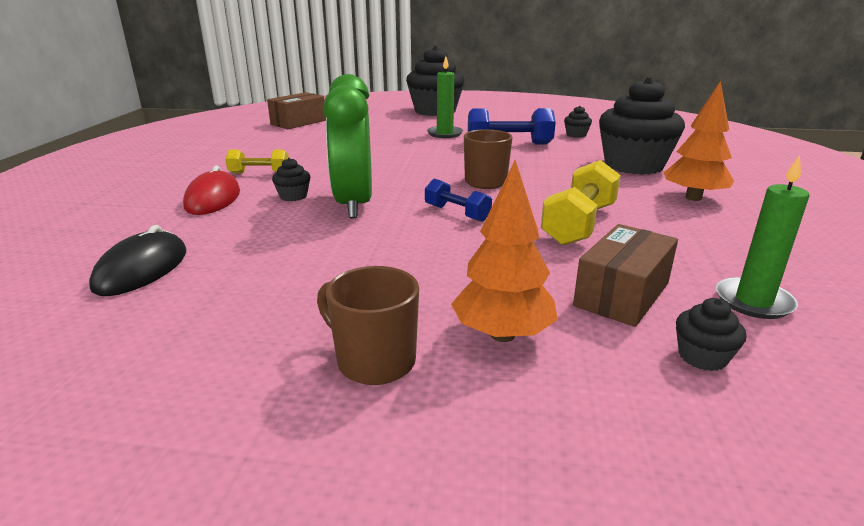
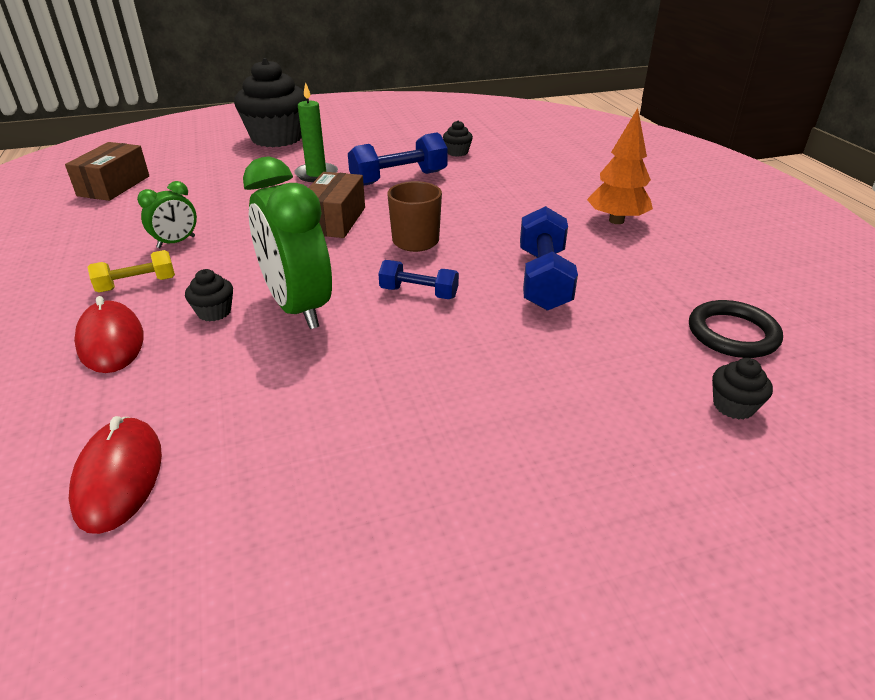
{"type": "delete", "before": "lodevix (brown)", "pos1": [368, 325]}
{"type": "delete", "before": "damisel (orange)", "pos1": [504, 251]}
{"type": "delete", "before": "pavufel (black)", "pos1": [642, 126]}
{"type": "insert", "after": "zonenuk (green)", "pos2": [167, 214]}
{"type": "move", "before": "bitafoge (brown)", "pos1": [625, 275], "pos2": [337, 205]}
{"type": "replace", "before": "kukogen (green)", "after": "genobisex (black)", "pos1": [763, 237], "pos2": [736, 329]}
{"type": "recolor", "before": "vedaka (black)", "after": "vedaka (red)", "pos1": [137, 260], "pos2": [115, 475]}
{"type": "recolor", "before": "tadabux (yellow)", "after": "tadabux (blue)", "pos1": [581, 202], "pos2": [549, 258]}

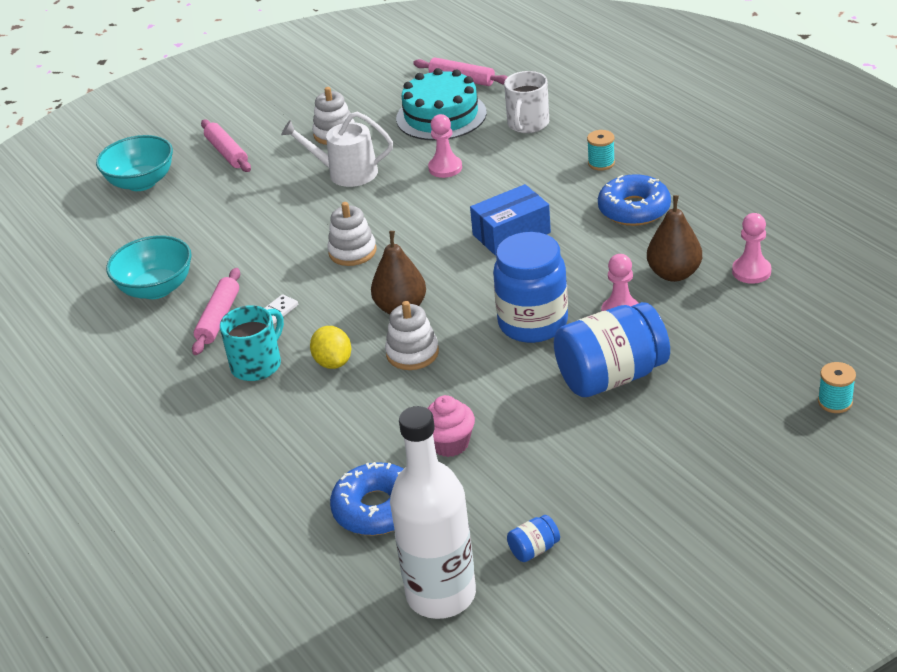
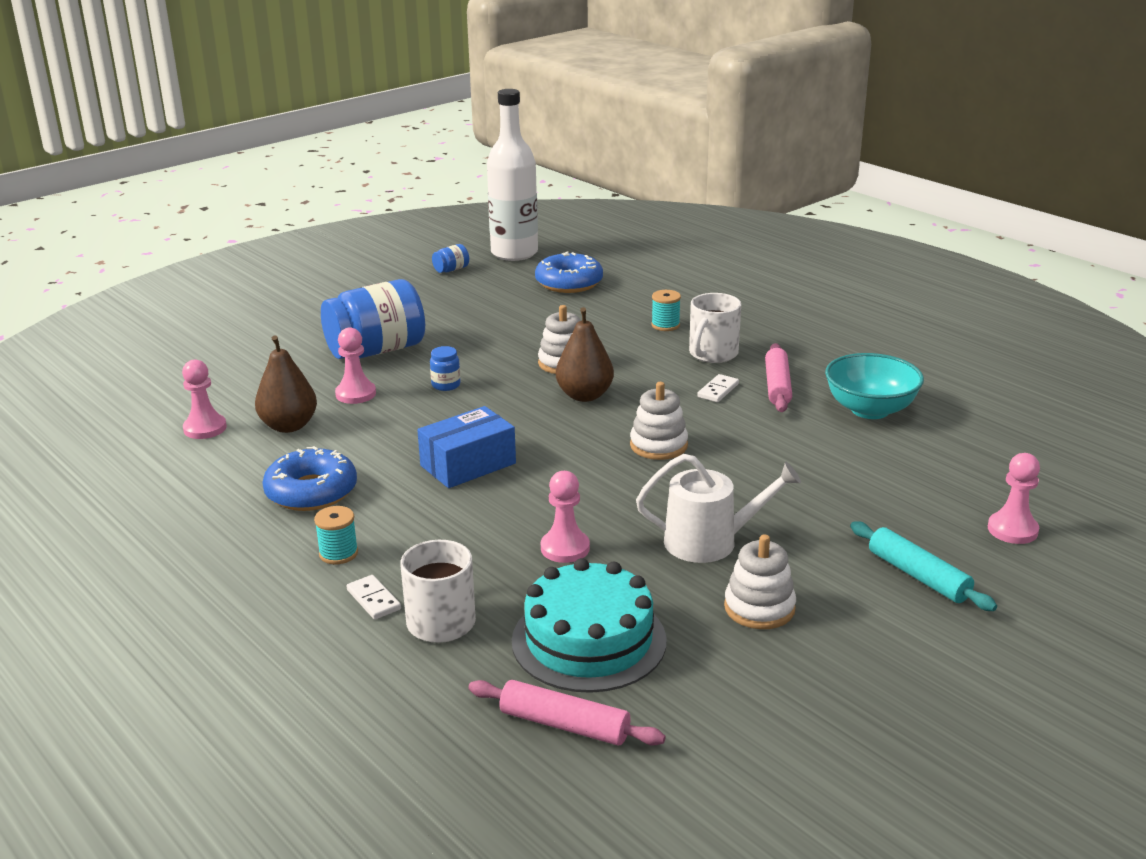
{"type": "delete", "before": "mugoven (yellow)", "pos1": [330, 347]}
{"type": "delete", "before": "pavufel (pink)", "pos1": [451, 426]}
{"type": "insert", "after": "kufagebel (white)", "pos2": [374, 597]}
{"type": "move", "before": "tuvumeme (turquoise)", "pos1": [837, 387], "pos2": [666, 310]}
{"type": "replace", "before": "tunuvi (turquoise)", "after": "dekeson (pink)", "pos1": [134, 163], "pos2": [1014, 498]}
{"type": "recolor", "before": "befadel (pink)", "after": "befadel (turquoise)", "pos1": [226, 145], "pos2": [923, 566]}
{"type": "recolor", "before": "lodevix (turquoise)", "after": "lodevix (white)", "pos1": [252, 343], "pos2": [715, 328]}
{"type": "resize", "before": "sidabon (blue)", "pos1": [530, 287], "pos2": [445, 368], "scale": 0.41}

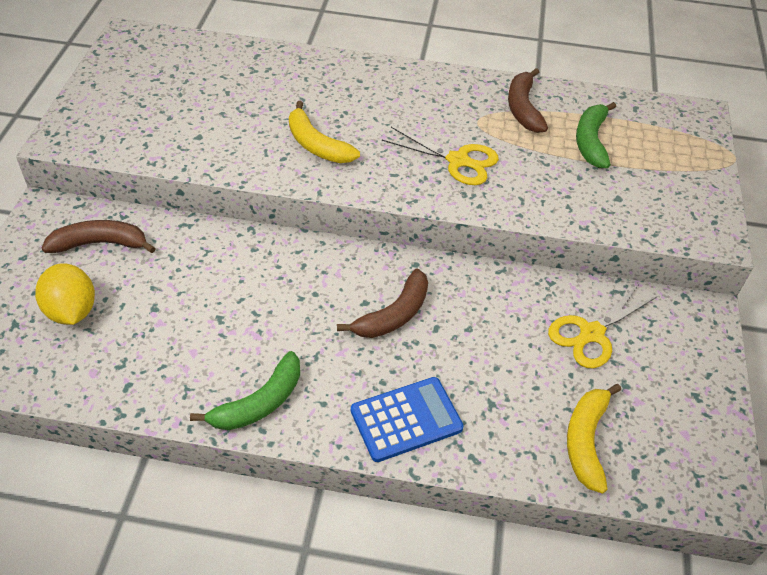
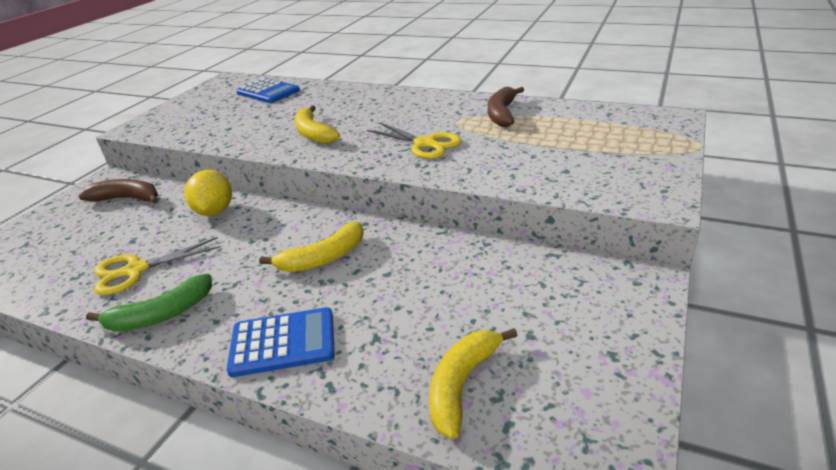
{"type": "delete", "before": "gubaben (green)", "pos1": [596, 135]}
{"type": "insert", "after": "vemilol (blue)", "pos2": [268, 90]}
{"type": "move", "before": "mugoven (yellow)", "pos1": [65, 294], "pos2": [208, 193]}
{"type": "move", "before": "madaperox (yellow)", "pos1": [603, 325], "pos2": [157, 266]}
{"type": "recolor", "before": "gubaben (brown)", "after": "gubaben (yellow)", "pos1": [382, 303], "pos2": [311, 247]}

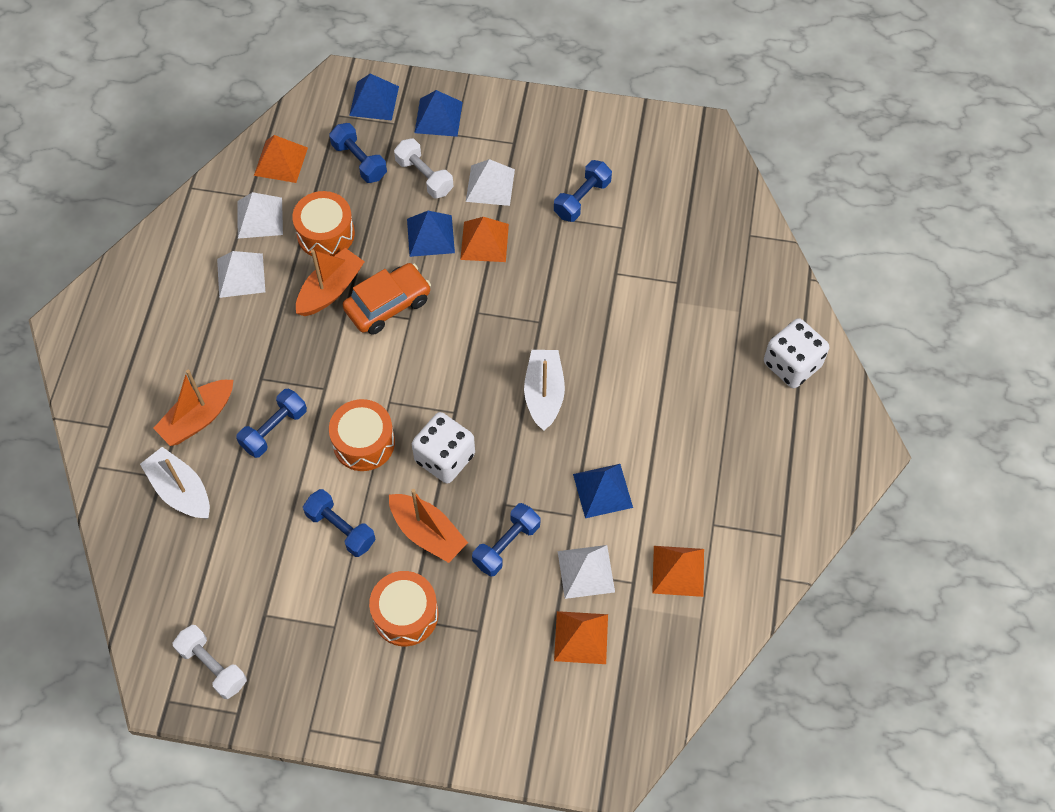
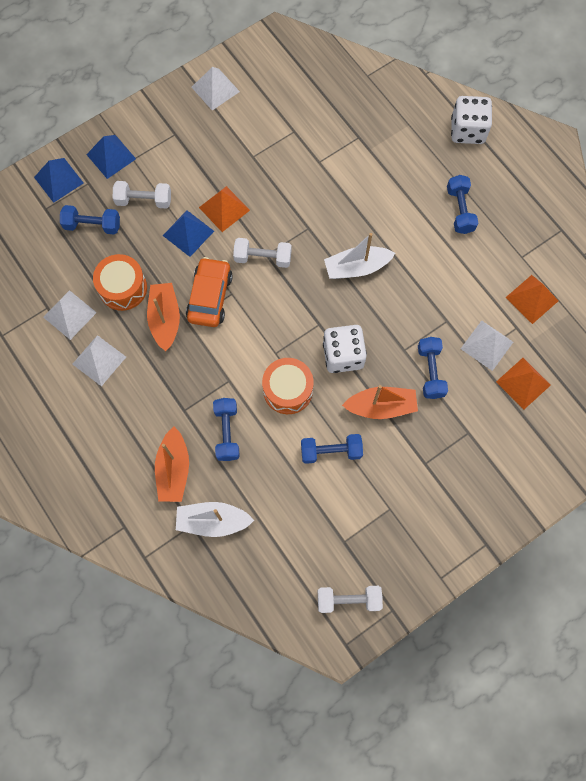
{"type": "delete", "before": "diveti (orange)", "pos1": [281, 159]}
{"type": "delete", "before": "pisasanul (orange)", "pos1": [403, 608]}
{"type": "delete", "before": "diveti (blue)", "pos1": [603, 491]}
{"type": "insert", "after": "tadabux (white)", "pos2": [262, 253]}
{"type": "move", "before": "diveti (white)", "pos1": [490, 182], "pos2": [215, 88]}
{"type": "move", "before": "tadabux (blue)", "pos1": [583, 191], "pos2": [462, 204]}
{"type": "rotate", "before": "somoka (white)", "pos1": [544, 390], "pos2": [359, 256], "turn": -60}

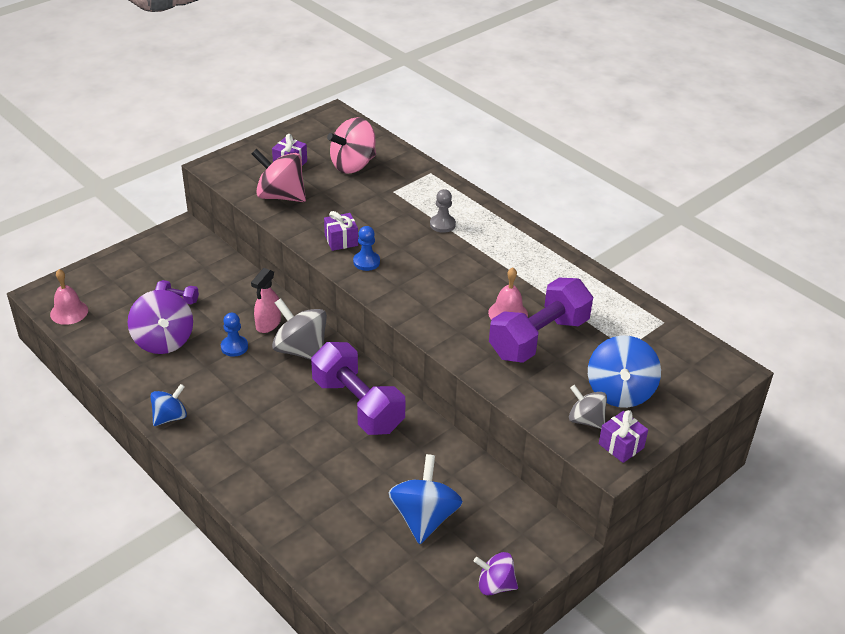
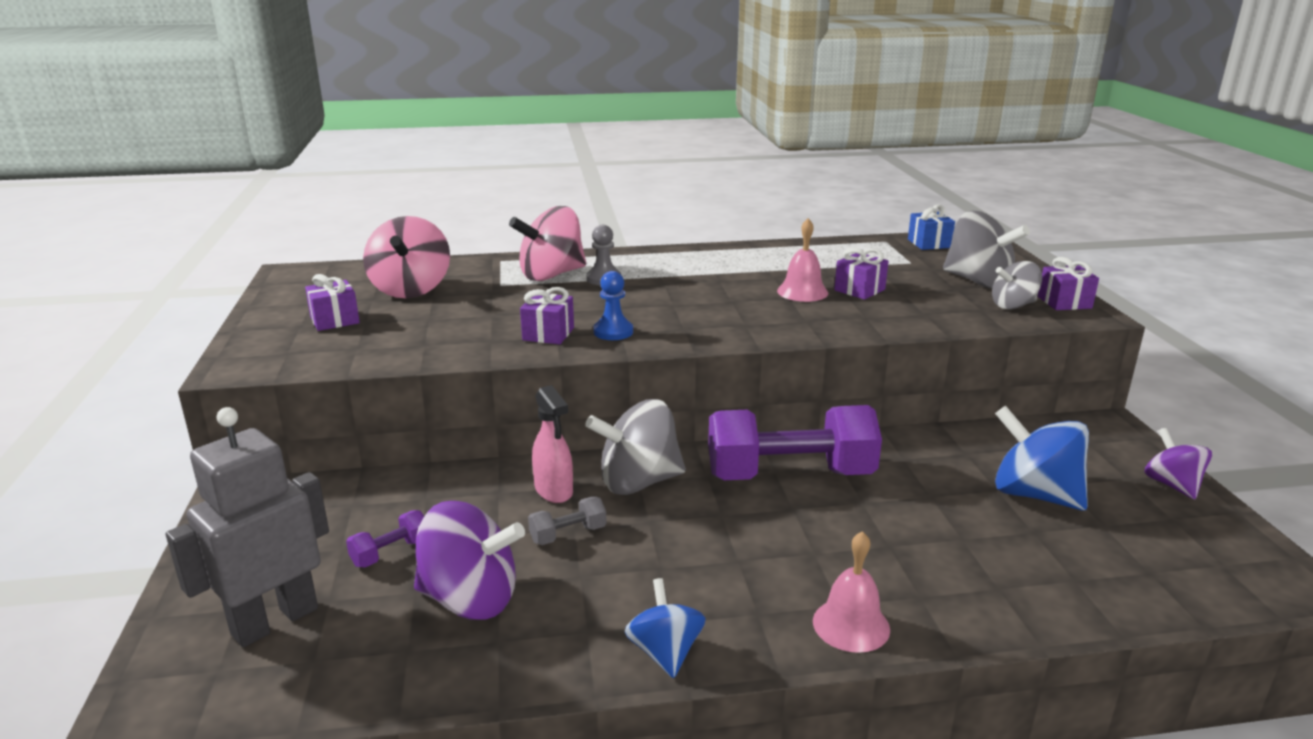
{"type": "insert", "after": "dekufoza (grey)", "pos2": [247, 527]}
{"type": "insert", "after": "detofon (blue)", "pos2": [931, 227]}
{"type": "move", "before": "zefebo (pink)", "pos1": [69, 297], "pos2": [851, 592]}
{"type": "move", "before": "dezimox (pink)", "pos1": [279, 175], "pos2": [547, 243]}
{"type": "replace", "before": "dekeson (blue)", "after": "tadabux (grey)", "pos1": [234, 335], "pos2": [567, 521]}
{"type": "replace", "before": "tadabux (purple)", "after": "detofon (purple)", "pos1": [541, 320], "pos2": [861, 274]}
{"type": "recolor", "before": "dezimox (blue)", "after": "dezimox (grey)", "pos1": [624, 371], "pos2": [986, 250]}
{"type": "rotate", "before": "dezimox (purple)", "pos1": [496, 573], "pos2": [1178, 463], "turn": 120}

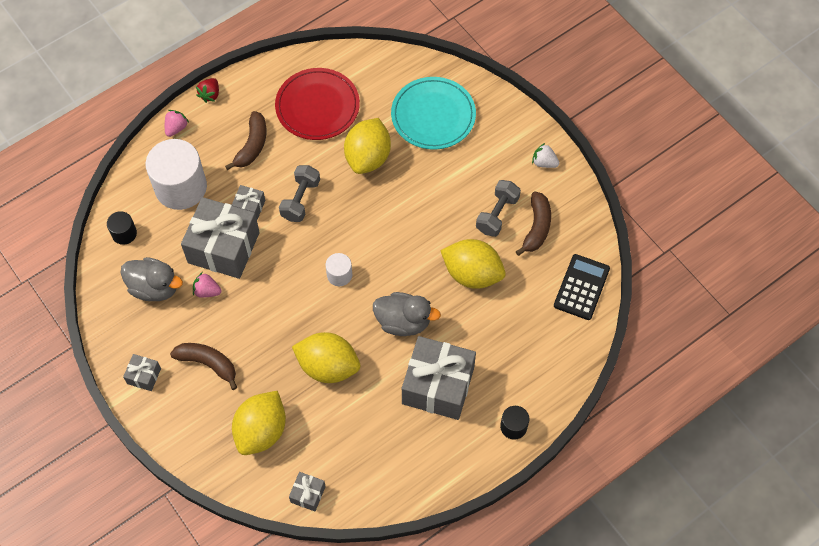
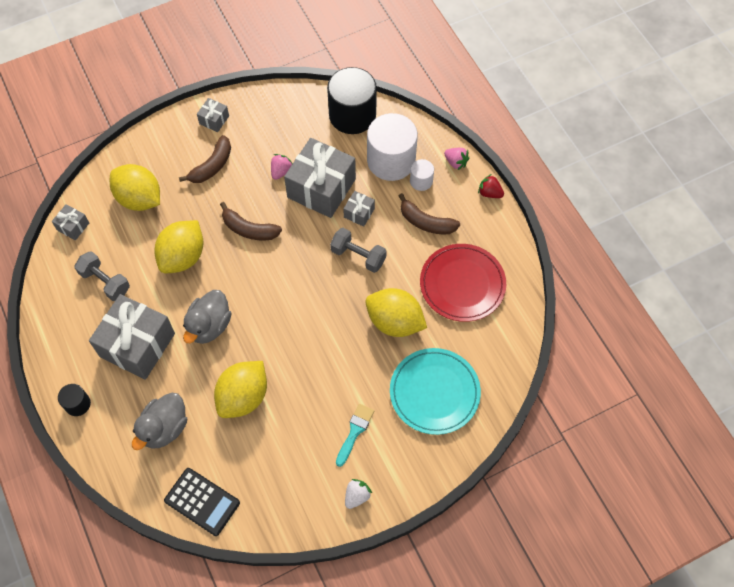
{"type": "insert", "after": "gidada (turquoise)", "pos2": [355, 435]}
{"type": "move", "before": "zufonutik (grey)", "pos1": [151, 279], "pos2": [159, 421]}
{"type": "move", "before": "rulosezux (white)", "pos1": [339, 269], "pos2": [422, 175]}
{"type": "move", "before": "tadabux (grey)", "pos1": [498, 208], "pos2": [102, 276]}
{"type": "move", "before": "gubaben (brown)", "pos1": [533, 224], "pos2": [251, 221]}
{"type": "resize", "before": "rulosezux (black)", "pos1": [122, 228], "pos2": [352, 100], "scale": 2.12}

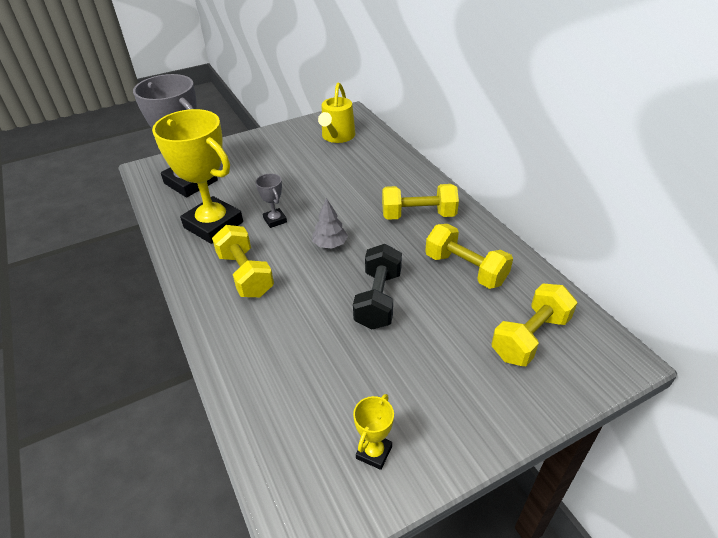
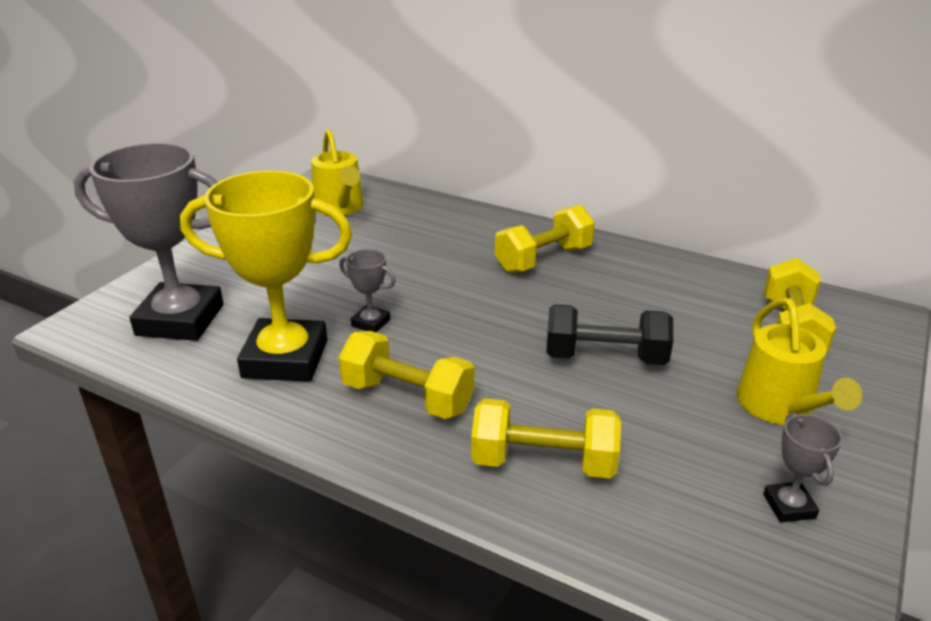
{"type": "delete", "before": "damisel (grey)", "pos1": [330, 223]}
{"type": "insert", "after": "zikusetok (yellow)", "pos2": [799, 361]}
{"type": "move", "before": "tadabux (yellow)", "pos1": [469, 256], "pos2": [546, 438]}
{"type": "recolor", "before": "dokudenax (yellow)", "after": "dokudenax (grey)", "pos1": [373, 432], "pos2": [802, 467]}
{"type": "rotate", "before": "tadabux (black)", "pos1": [377, 287], "pos2": [609, 335], "turn": -60}

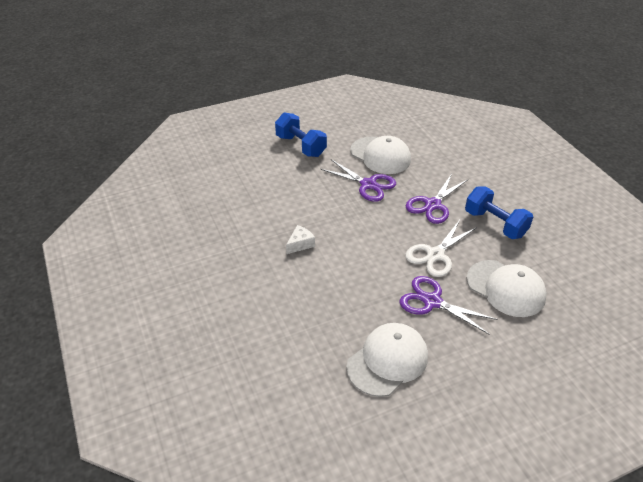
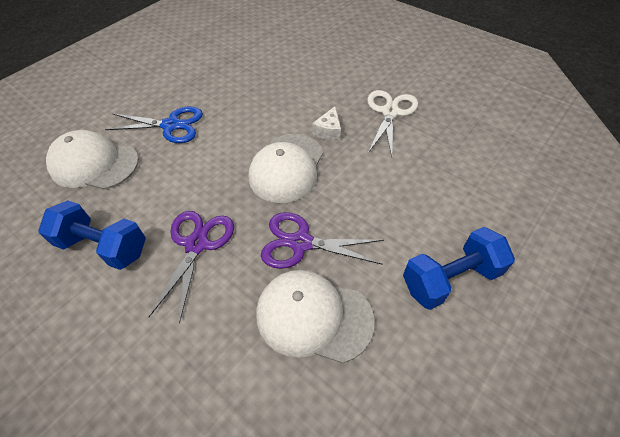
{"type": "move", "before": "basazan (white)", "pos1": [387, 360], "pos2": [286, 168]}
{"type": "move", "before": "madaperox (white)", "pos1": [441, 248], "pos2": [392, 123]}
{"type": "recolor", "before": "madaperox (purple)", "after": "madaperox (blue)", "pos1": [449, 305], "pos2": [153, 125]}
{"type": "rotate", "before": "tadabux (blue)", "pos1": [301, 134], "pos2": [459, 268], "turn": -45}

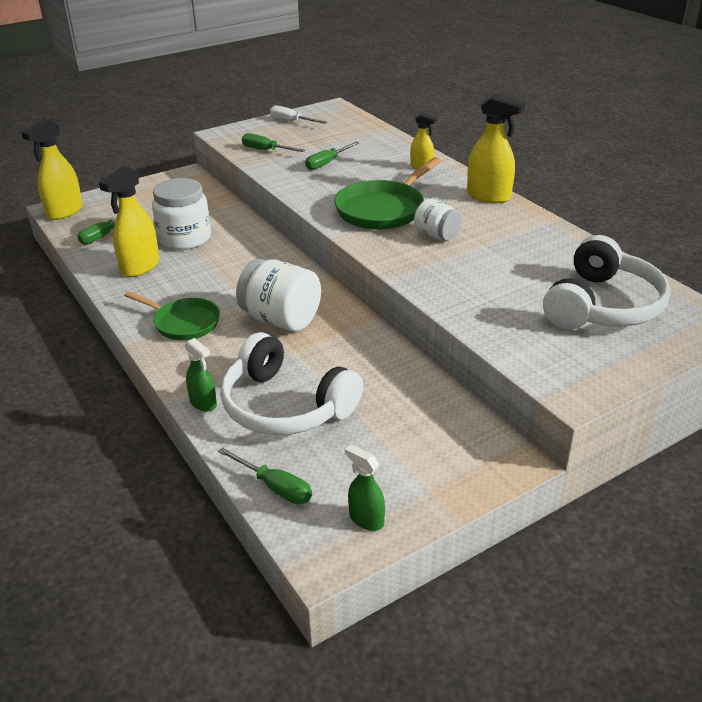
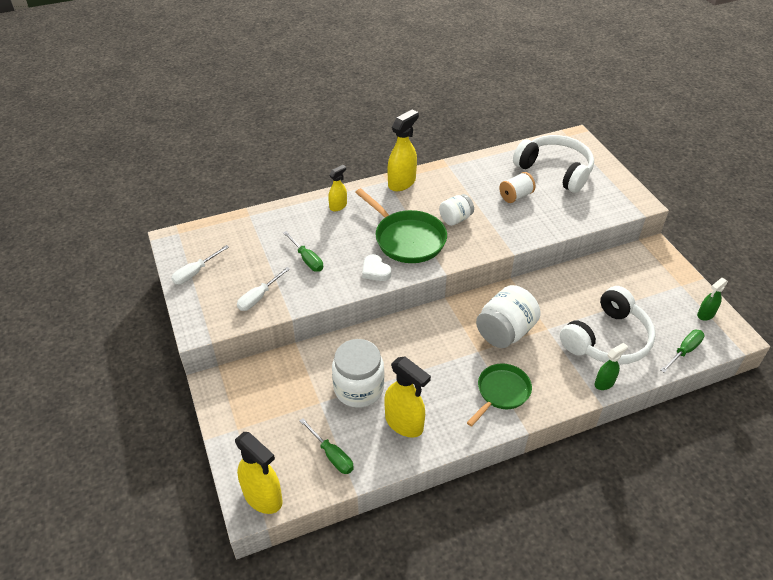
{"type": "insert", "after": "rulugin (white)", "pos2": [376, 267]}
{"type": "insert", "after": "tuvumeme (white)", "pos2": [517, 187]}
{"type": "recolor", "before": "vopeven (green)", "after": "vopeven (white)", "pos1": [273, 142], "pos2": [263, 289]}

